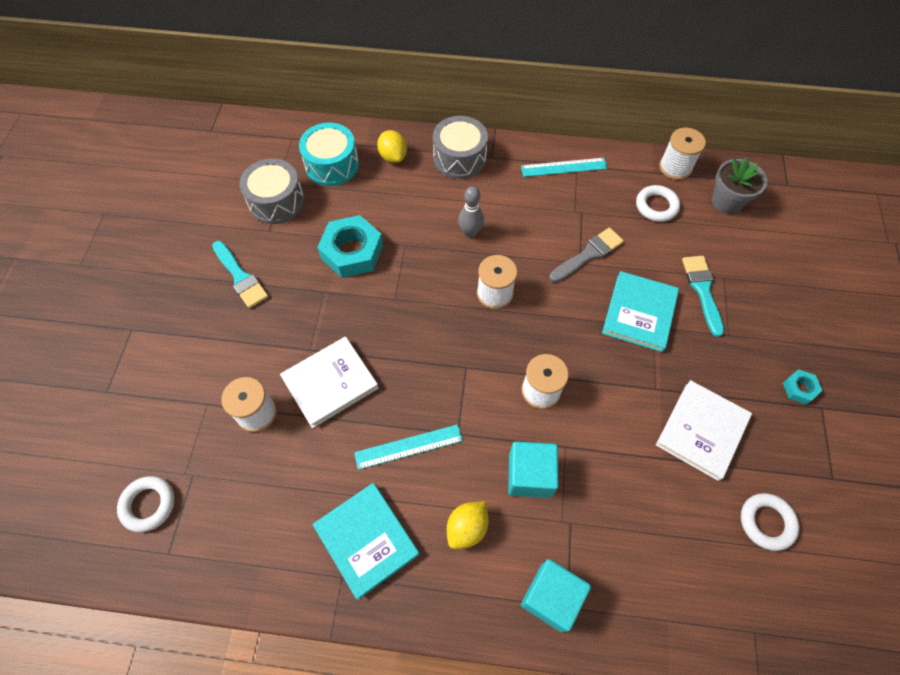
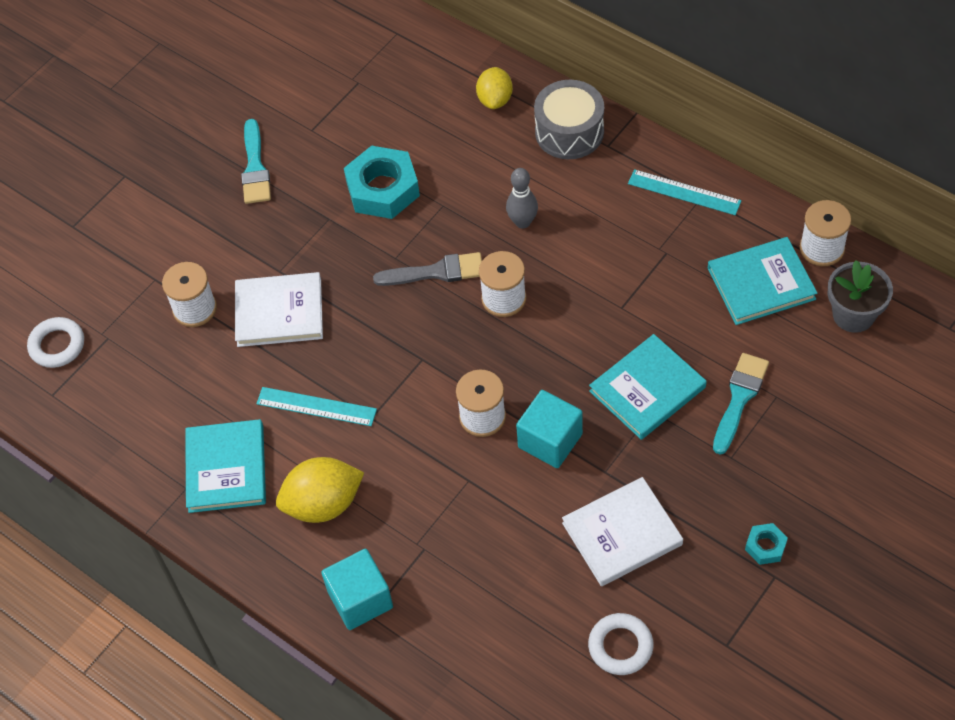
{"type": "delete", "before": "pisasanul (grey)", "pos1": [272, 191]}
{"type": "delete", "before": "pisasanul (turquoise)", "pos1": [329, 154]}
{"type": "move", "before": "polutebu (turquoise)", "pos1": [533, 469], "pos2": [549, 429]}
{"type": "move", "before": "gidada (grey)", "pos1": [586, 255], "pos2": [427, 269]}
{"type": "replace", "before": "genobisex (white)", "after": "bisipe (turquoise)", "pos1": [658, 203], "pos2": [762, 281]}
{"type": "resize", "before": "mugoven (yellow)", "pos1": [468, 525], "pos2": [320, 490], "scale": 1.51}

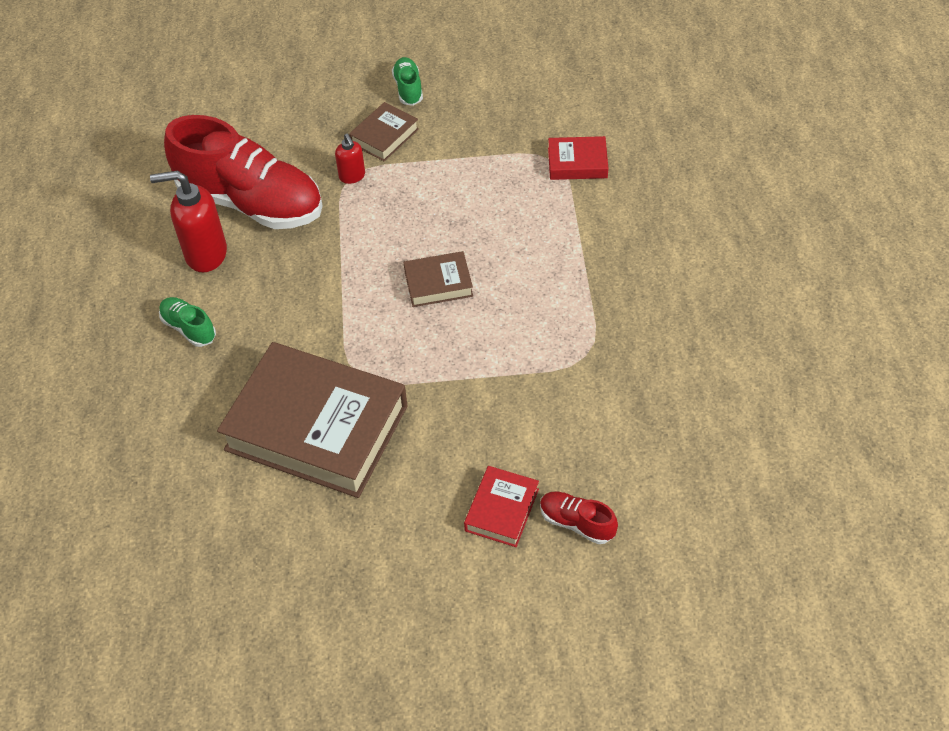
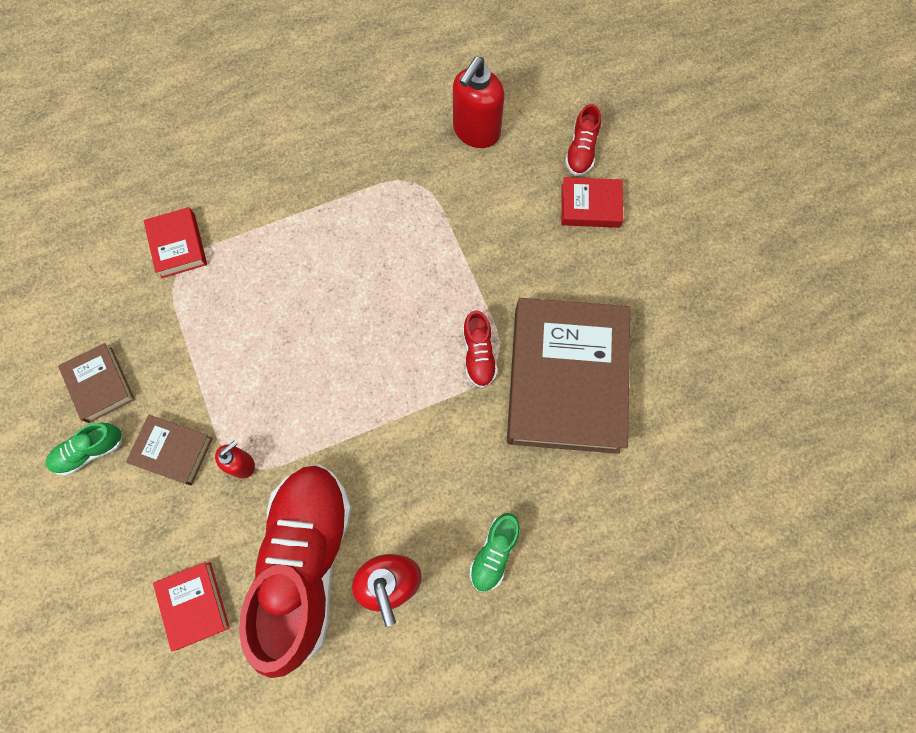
{"type": "insert", "after": "bisipe (red)", "pos2": [191, 606]}
{"type": "insert", "after": "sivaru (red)", "pos2": [479, 102]}
{"type": "insert", "after": "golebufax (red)", "pos2": [480, 349]}
{"type": "move", "before": "bisipe (brown)", "pos1": [438, 279], "pos2": [96, 383]}

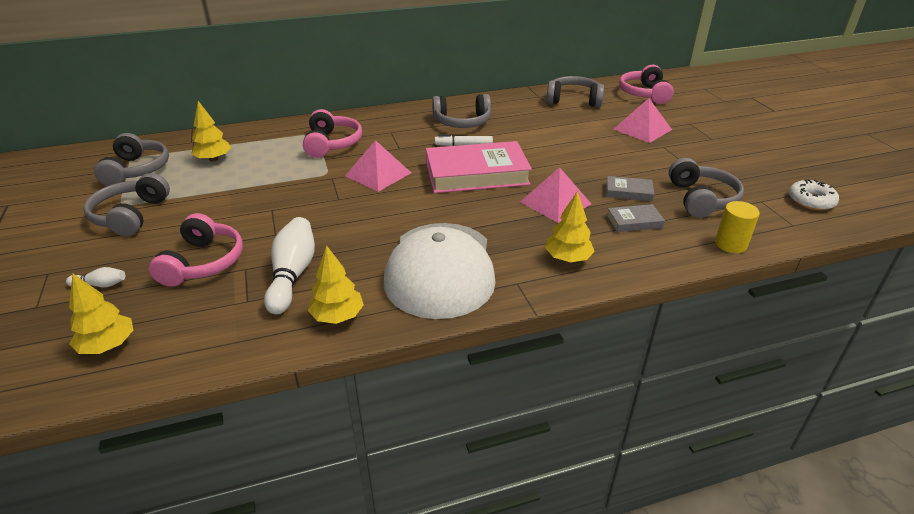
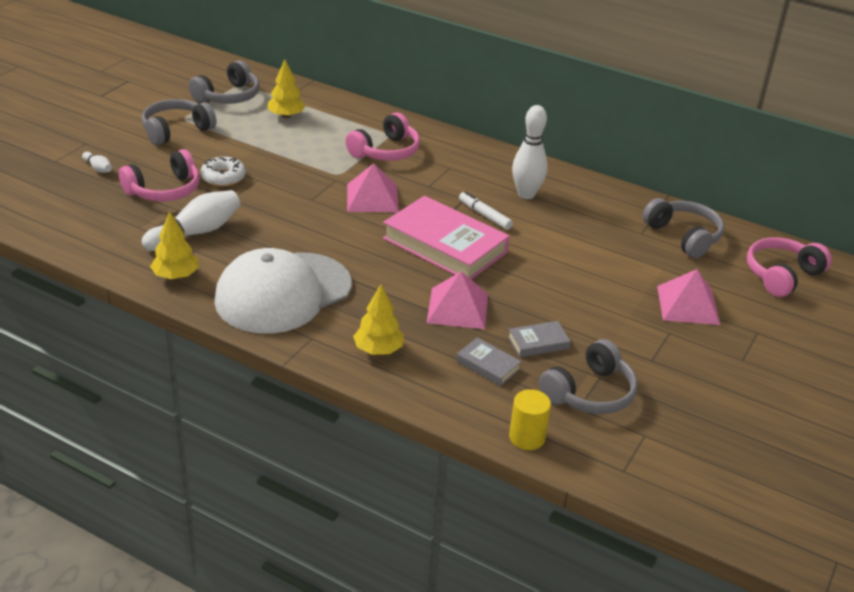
{"type": "delete", "before": "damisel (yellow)", "pos1": [101, 314]}
{"type": "move", "before": "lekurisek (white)", "pos1": [814, 195], "pos2": [223, 172]}
{"type": "replace", "before": "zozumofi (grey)", "after": "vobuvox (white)", "pos1": [461, 111], "pos2": [530, 152]}
{"type": "rotate", "before": "bisipe (grey)", "pos1": [630, 188], "pos2": [539, 339], "turn": -75}

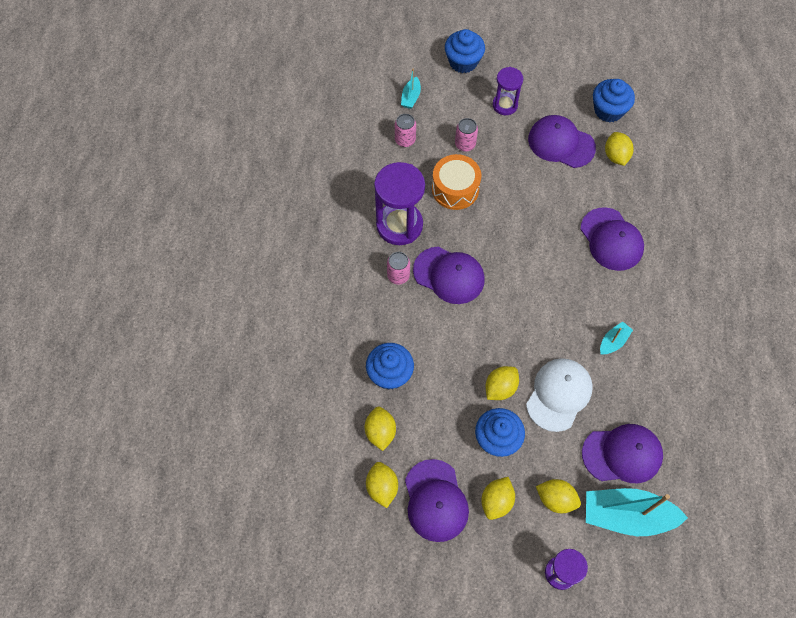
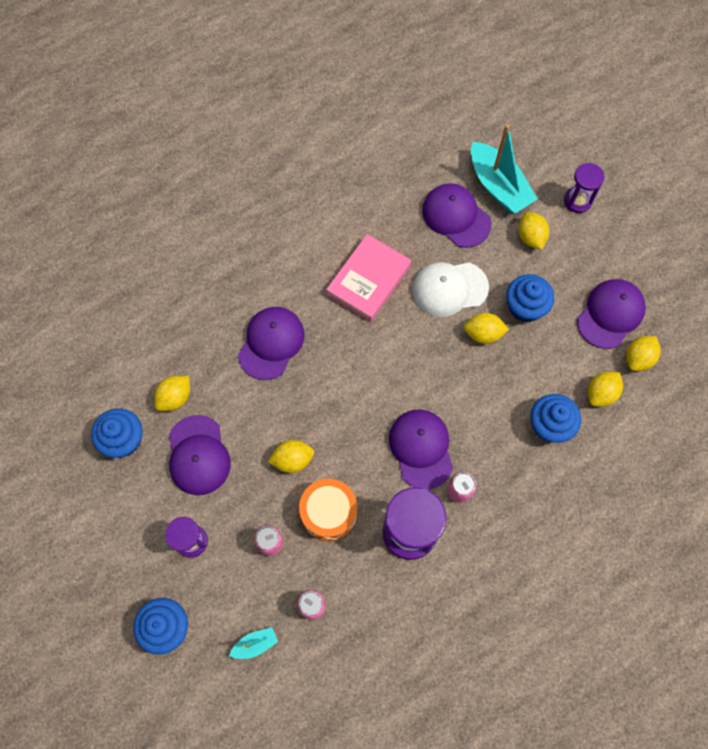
{"type": "move", "before": "mugoven (yellow)", "pos1": [498, 498], "pos2": [291, 456]}
{"type": "replace", "before": "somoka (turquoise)", "after": "bisipe (pink)", "pos1": [616, 338], "pos2": [368, 278]}

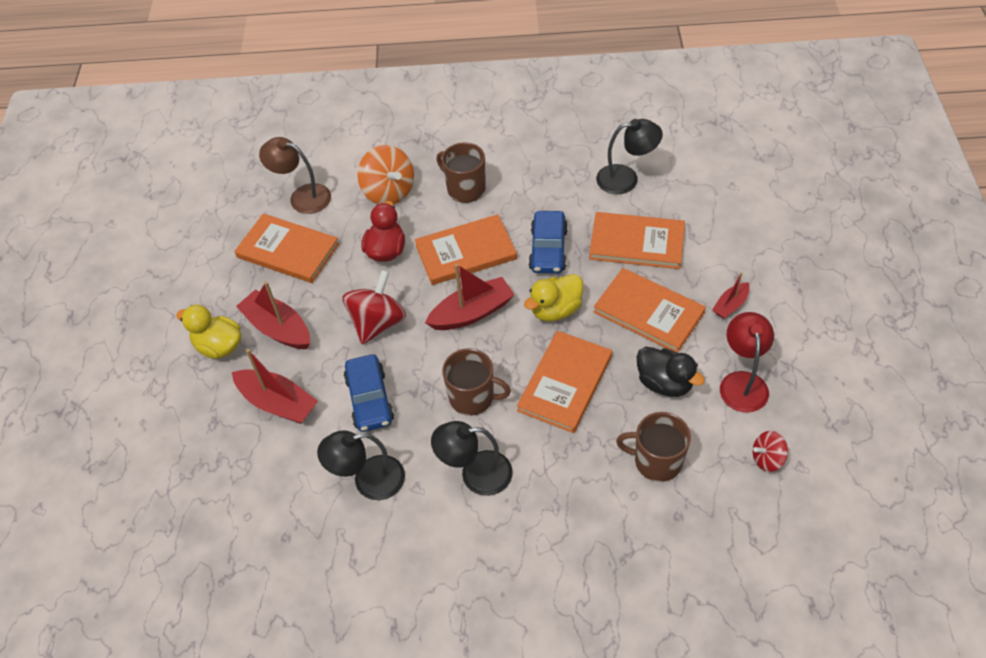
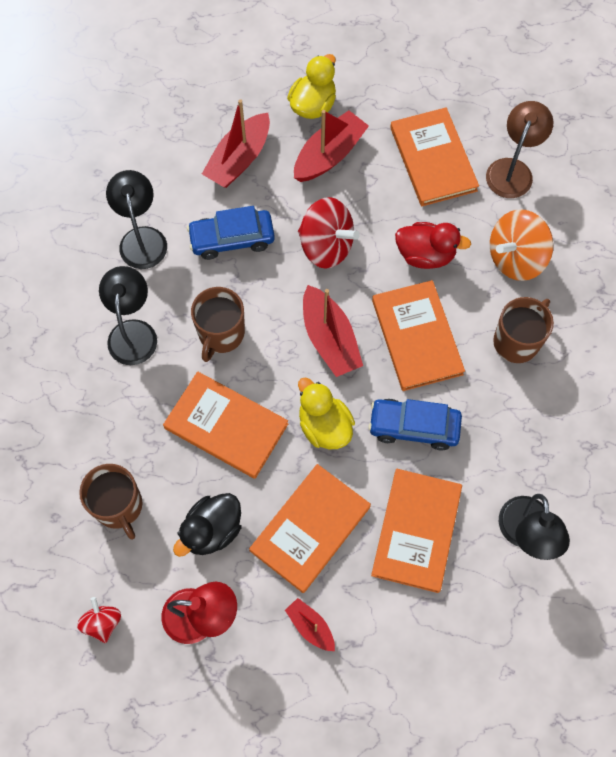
{"type": "rotate", "before": "bisipe (orange)", "pos1": [286, 248], "pos2": [434, 157], "turn": -45}
{"type": "rotate", "before": "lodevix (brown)", "pos1": [653, 447], "pos2": [110, 501], "turn": 135}

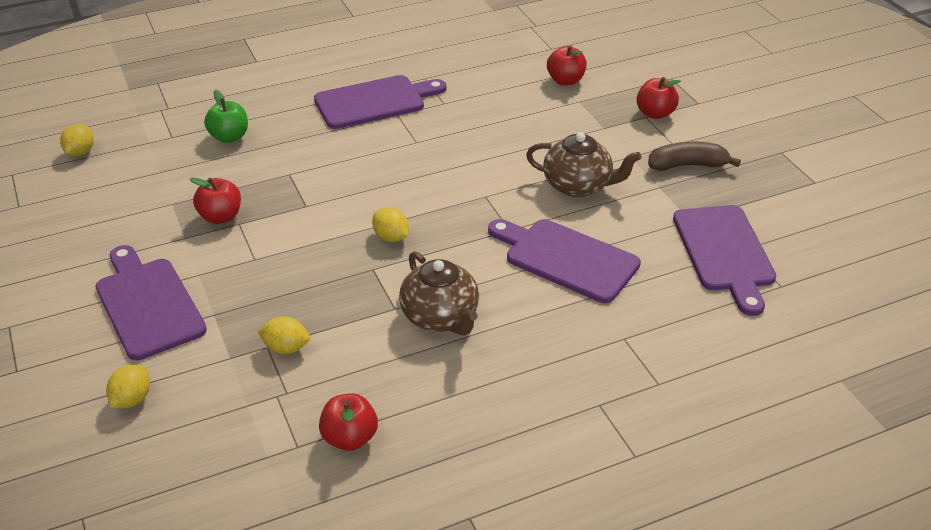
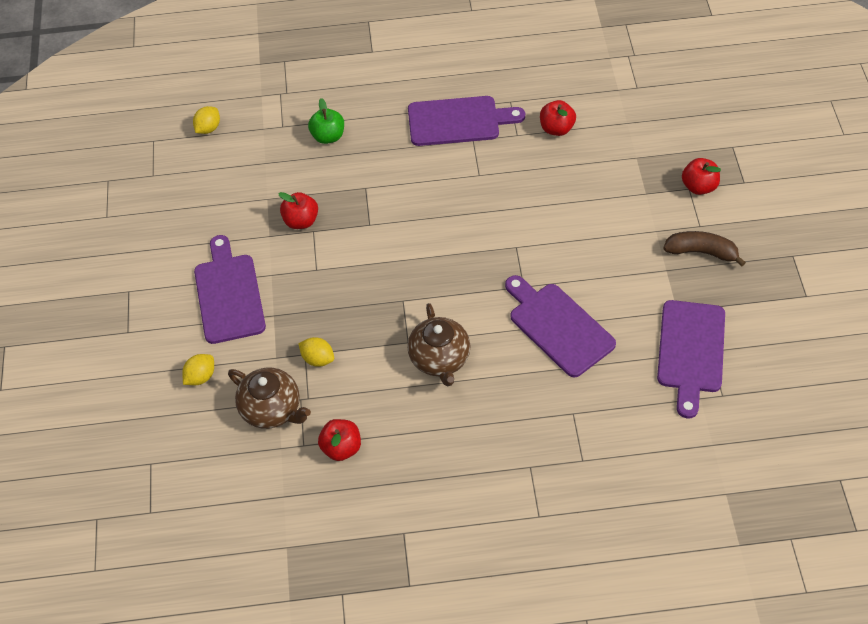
{"type": "delete", "before": "mugoven (yellow)", "pos1": [390, 224]}
{"type": "move", "before": "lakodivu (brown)", "pos1": [584, 164], "pos2": [269, 398]}
{"type": "move", "before": "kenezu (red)", "pos1": [567, 65], "pos2": [558, 118]}

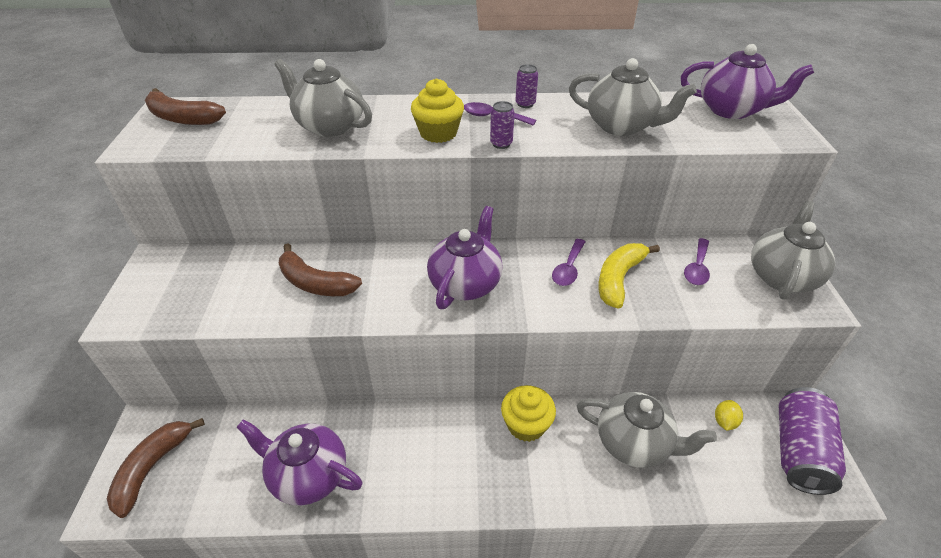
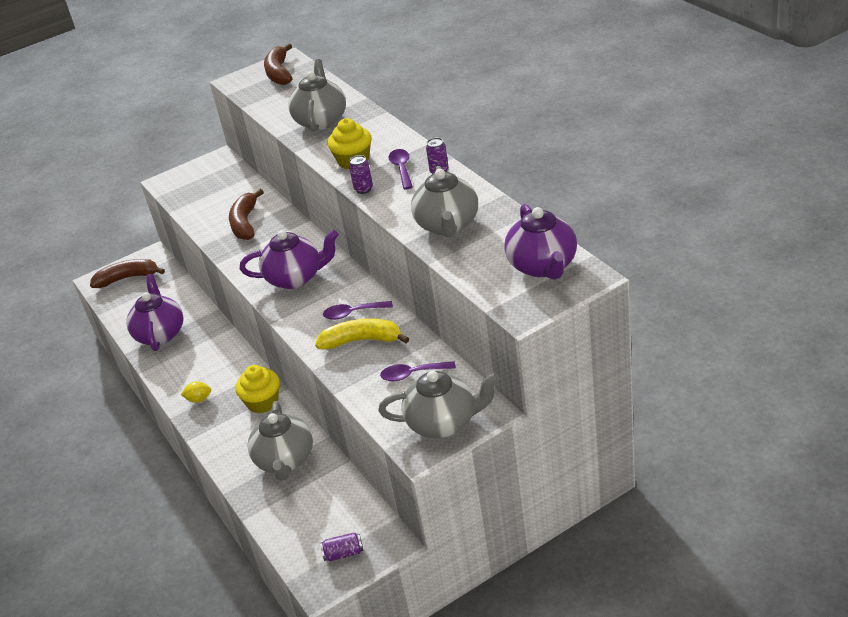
{"type": "move", "before": "mugoven (yellow)", "pos1": [729, 415], "pos2": [196, 392]}
{"type": "resize", "before": "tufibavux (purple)", "pos1": [812, 441], "pos2": [341, 546], "scale": 0.46}

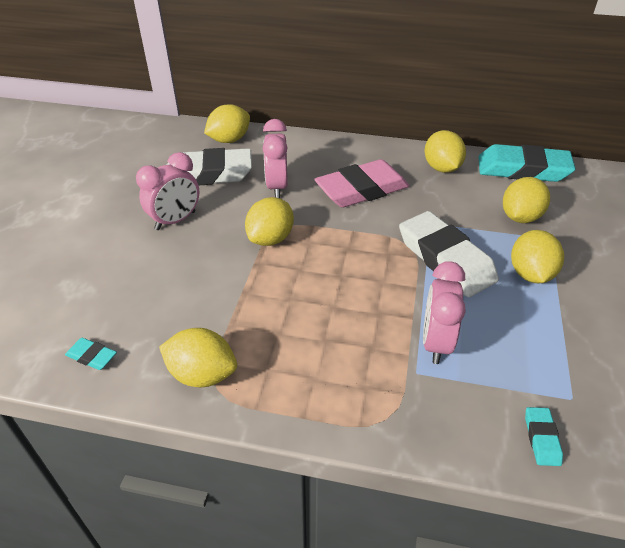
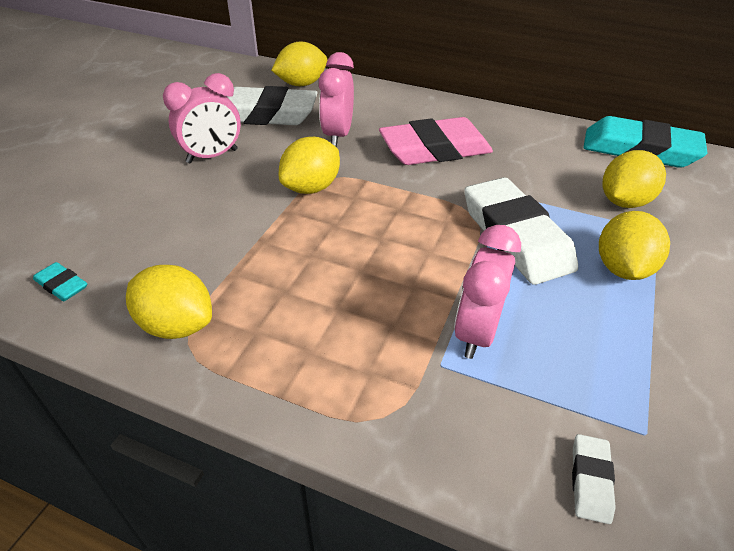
{"type": "delete", "before": "mugoven (yellow)", "pos1": [445, 151]}
{"type": "recolor", "before": "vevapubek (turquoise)", "after": "vevapubek (white)", "pos1": [544, 436], "pos2": [594, 479]}

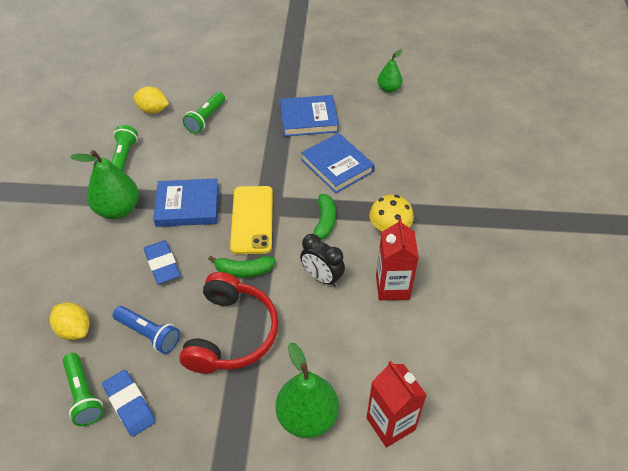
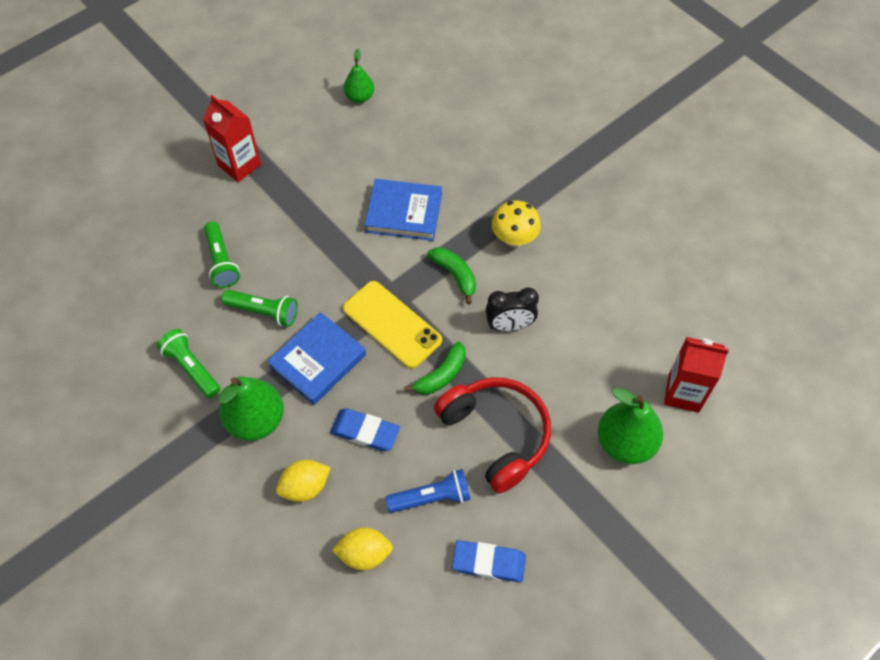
{"type": "delete", "before": "bisipe (blue)", "pos1": [309, 116]}
{"type": "move", "before": "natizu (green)", "pos1": [83, 389], "pos2": [260, 308]}
{"type": "move", "before": "mugoven (yellow)", "pos1": [151, 100], "pos2": [303, 481]}
{"type": "move", "before": "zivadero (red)", "pos1": [397, 259], "pos2": [232, 138]}

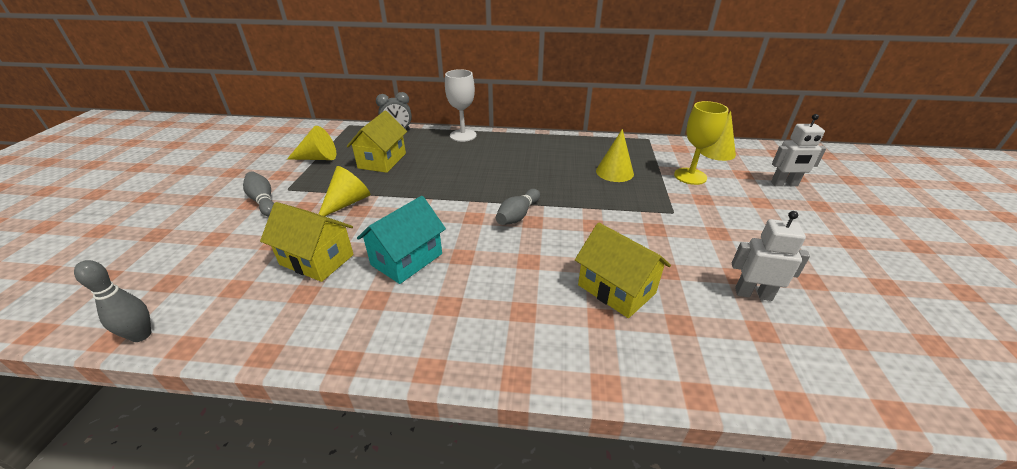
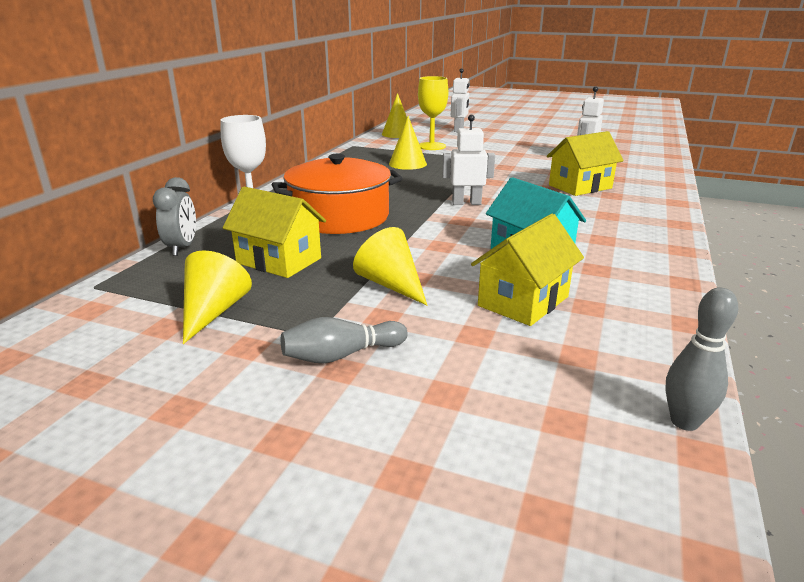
{"type": "insert", "after": "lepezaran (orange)", "pos2": [337, 194]}
{"type": "replace", "before": "vobuvox (grey)", "after": "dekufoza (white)", "pos1": [518, 207], "pos2": [468, 159]}

